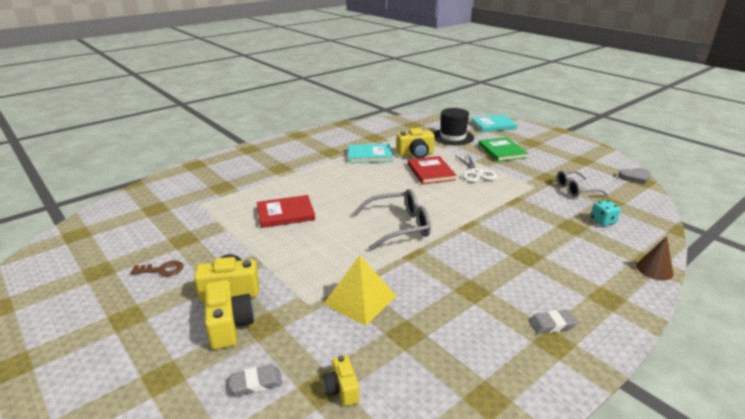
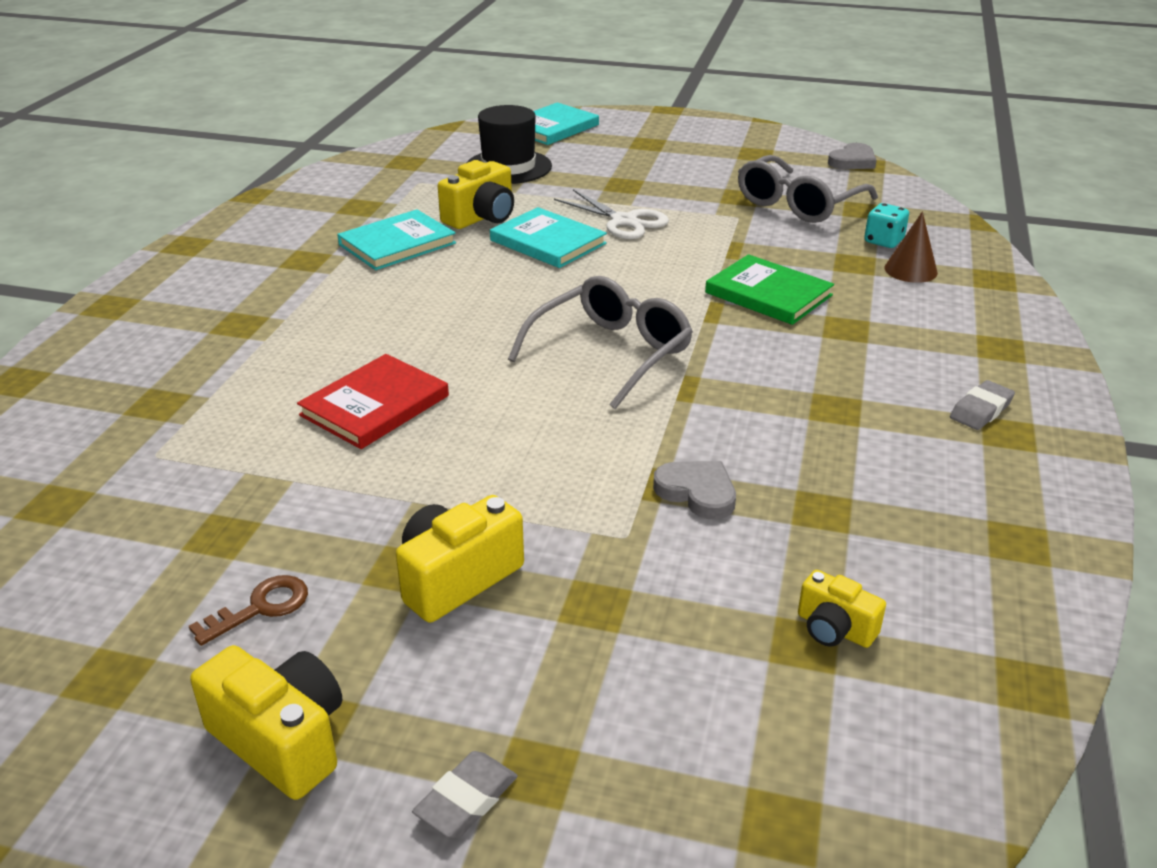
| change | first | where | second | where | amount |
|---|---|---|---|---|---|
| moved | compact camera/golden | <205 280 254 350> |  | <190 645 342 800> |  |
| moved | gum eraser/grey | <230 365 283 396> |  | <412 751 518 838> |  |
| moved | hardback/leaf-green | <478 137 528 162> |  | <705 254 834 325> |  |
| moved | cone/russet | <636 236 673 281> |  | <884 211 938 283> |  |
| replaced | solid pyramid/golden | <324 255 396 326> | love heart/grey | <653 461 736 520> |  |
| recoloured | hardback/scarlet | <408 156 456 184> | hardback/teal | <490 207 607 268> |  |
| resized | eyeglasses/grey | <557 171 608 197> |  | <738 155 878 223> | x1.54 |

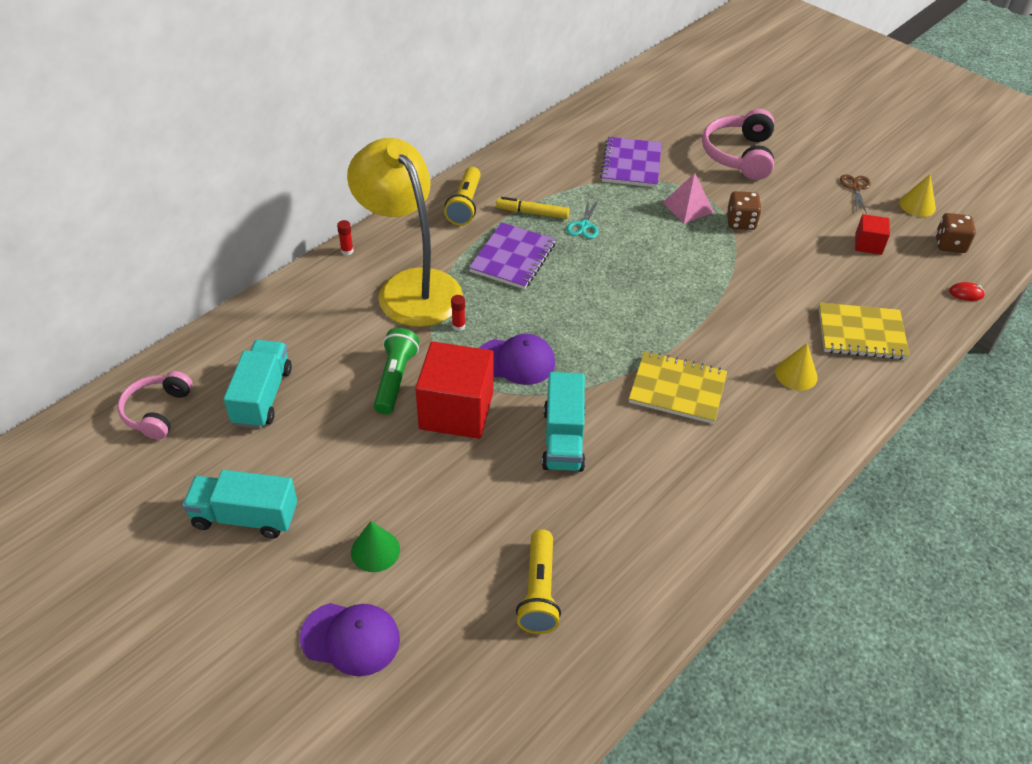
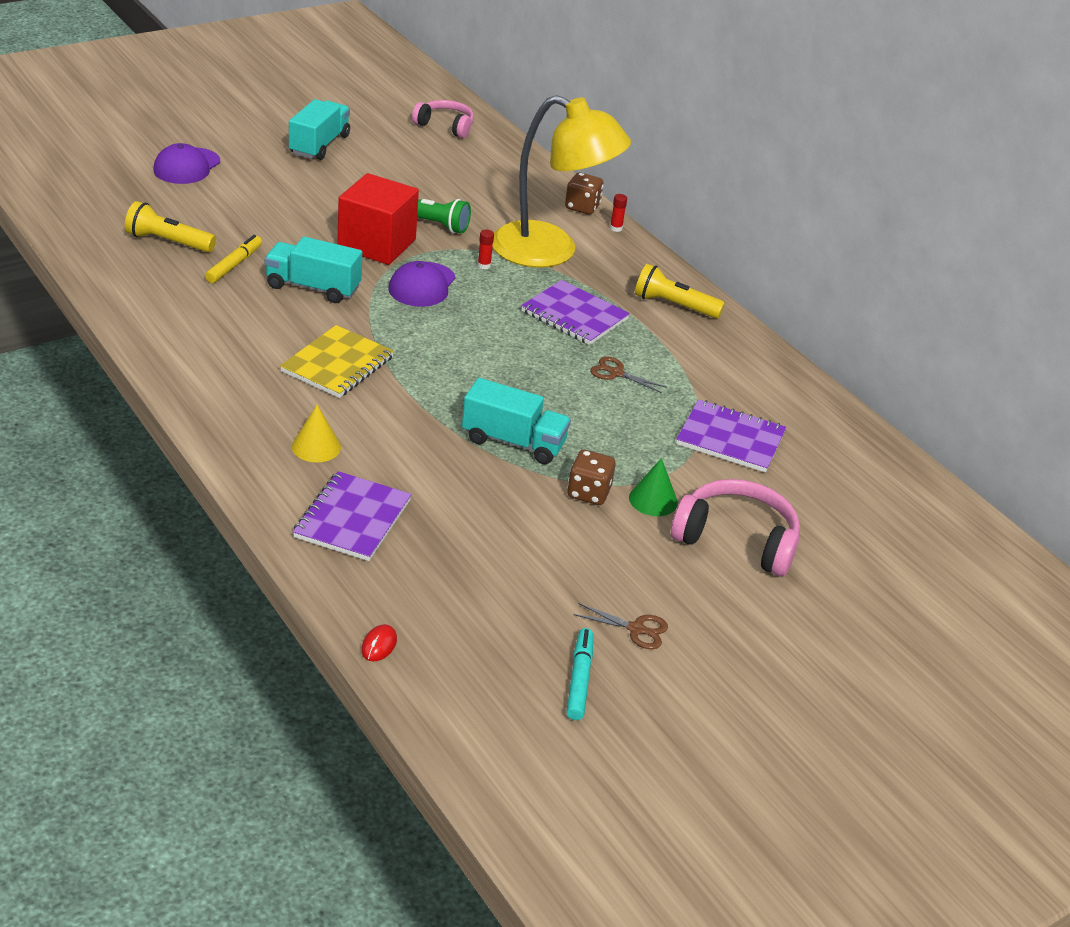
| change | first | where | second | where | amount |
|---|---|---|---|---|---|
| removed | solid pyramid/rose-pink | <662 173 714 223> |  |  |  |
| removed | cube/scarlet | <855 214 890 255> |  |  |  |
| moved | truck/teal | <224 340 292 429> |  | <462 378 571 464> |  |
| moved | cone/leaf-green | <351 521 400 572> |  | <629 458 678 516> |  |
| moved | marker pen/golden | <496 197 569 219> |  | <205 235 262 283> |  |
| moved | die/russet | <936 213 976 253> |  | <565 172 604 215> |  |
| replaced | cone/golden | <899 174 936 217> | marker pen/teal | <566 628 593 720> |  |
| recoloured | pair of scissors/teal | <567 199 599 239> | pair of scissors/russet | <590 356 667 393> |  |
| recoloured | exercise book/golden | <818 302 910 360> | exercise book/violet | <293 471 412 561> |  |
| turned | reading lamp/golden | <347 138 463 327> |  | <493 95 631 268> | 45 degrees clockwise |

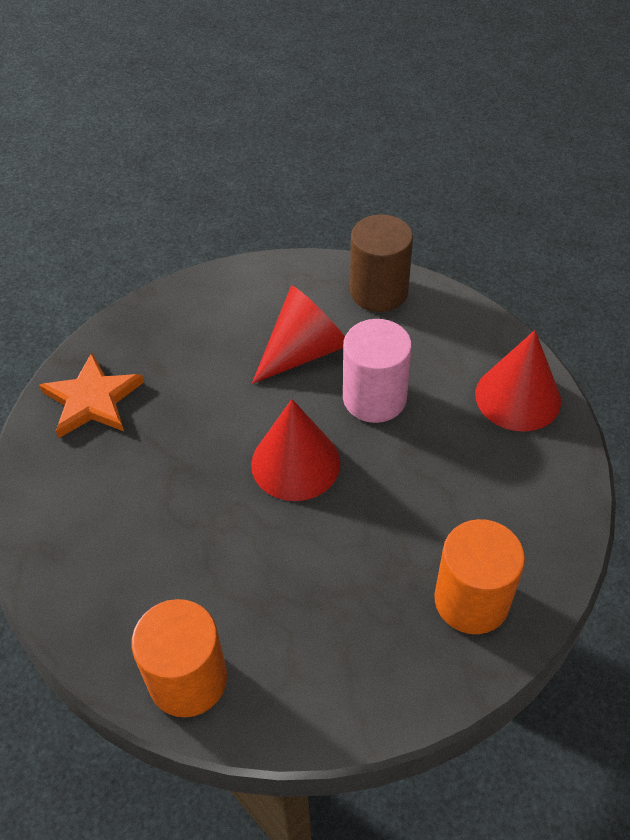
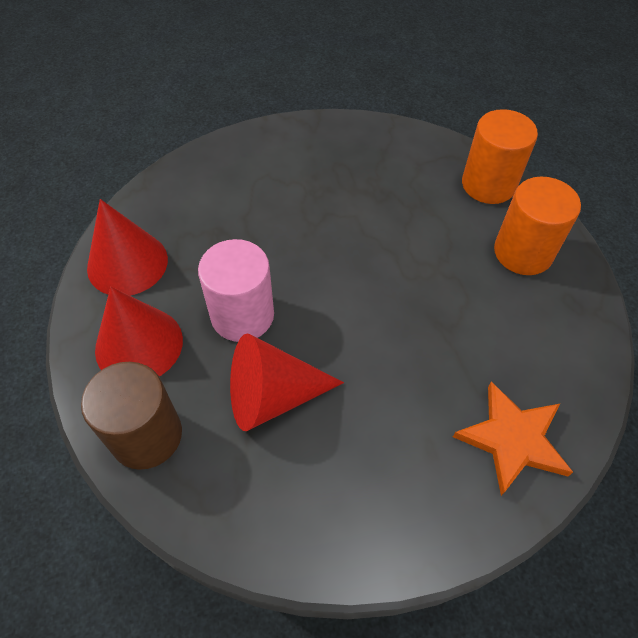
| change | first | where | second | where | amount |
|---|---|---|---|---|---|
| moved | cone/scarlet | <251 399 341 501> |  | <95 287 183 376> |  |
| moved | cylinder/orange-coloured | <435 519 525 634> |  | <494 177 581 275> |  |

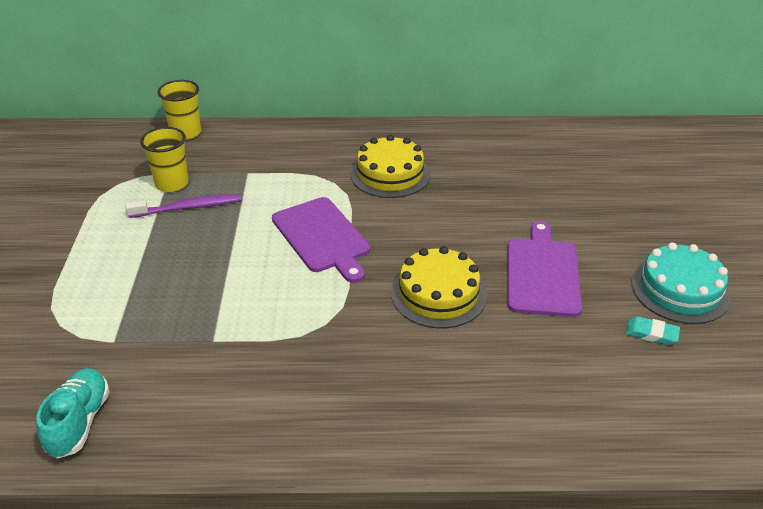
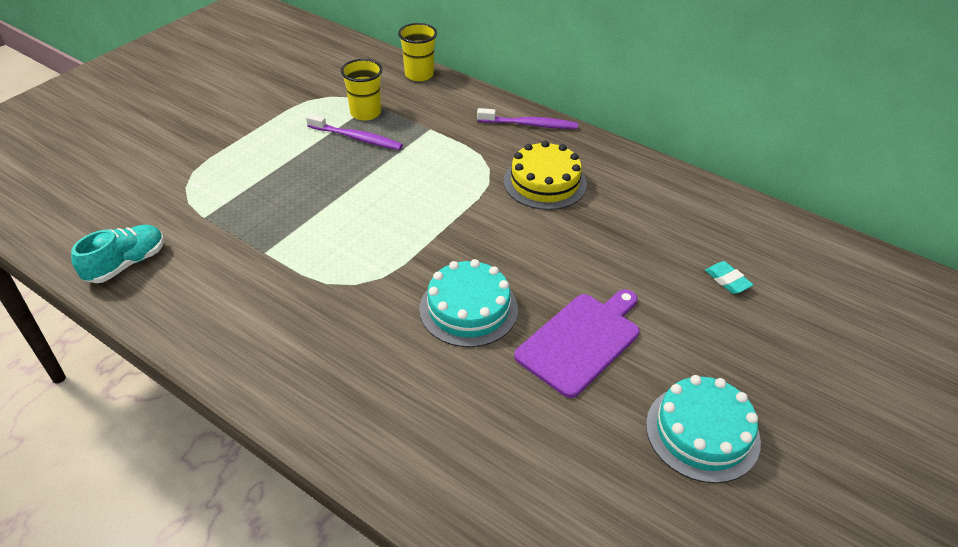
| change | first | where | second | where | amount |
|---|---|---|---|---|---|
| removed | chopping board/violet | <272 197 370 283> |  |  |  |
| added |  |  | toothbrush/violet | <477 108 578 129> |  |
| moved | gum eraser/teal | <626 316 680 345> |  | <705 261 753 294> |  |
| recoloured | layer cake/golden | <391 246 487 328> | layer cake/teal | <419 259 518 347> |  |

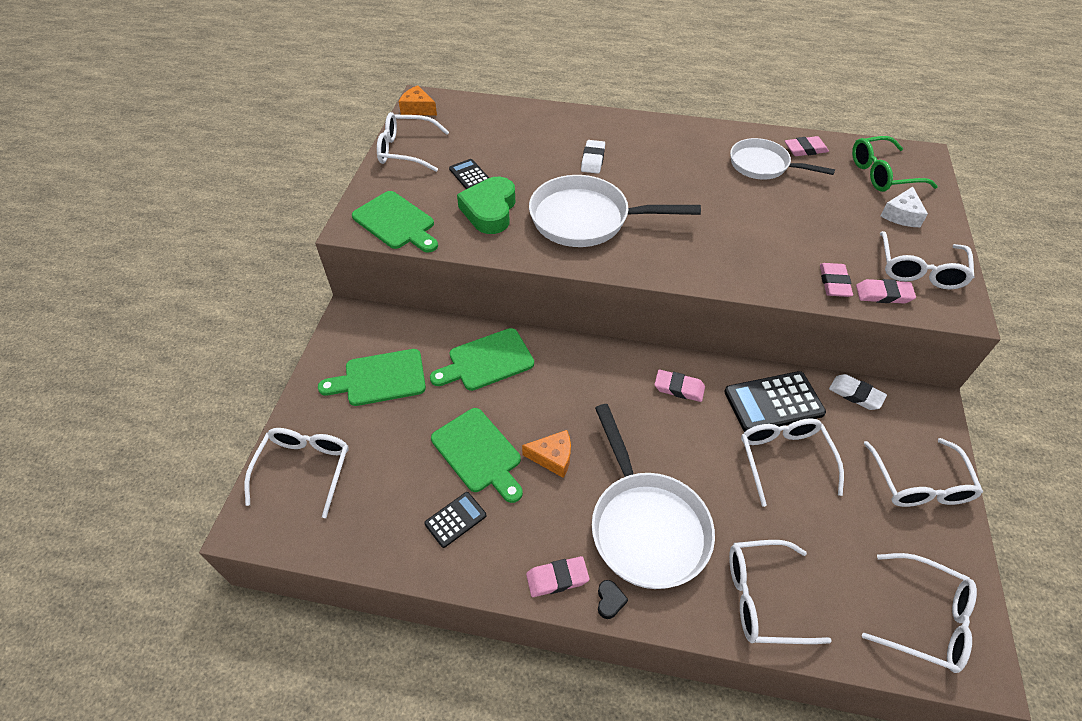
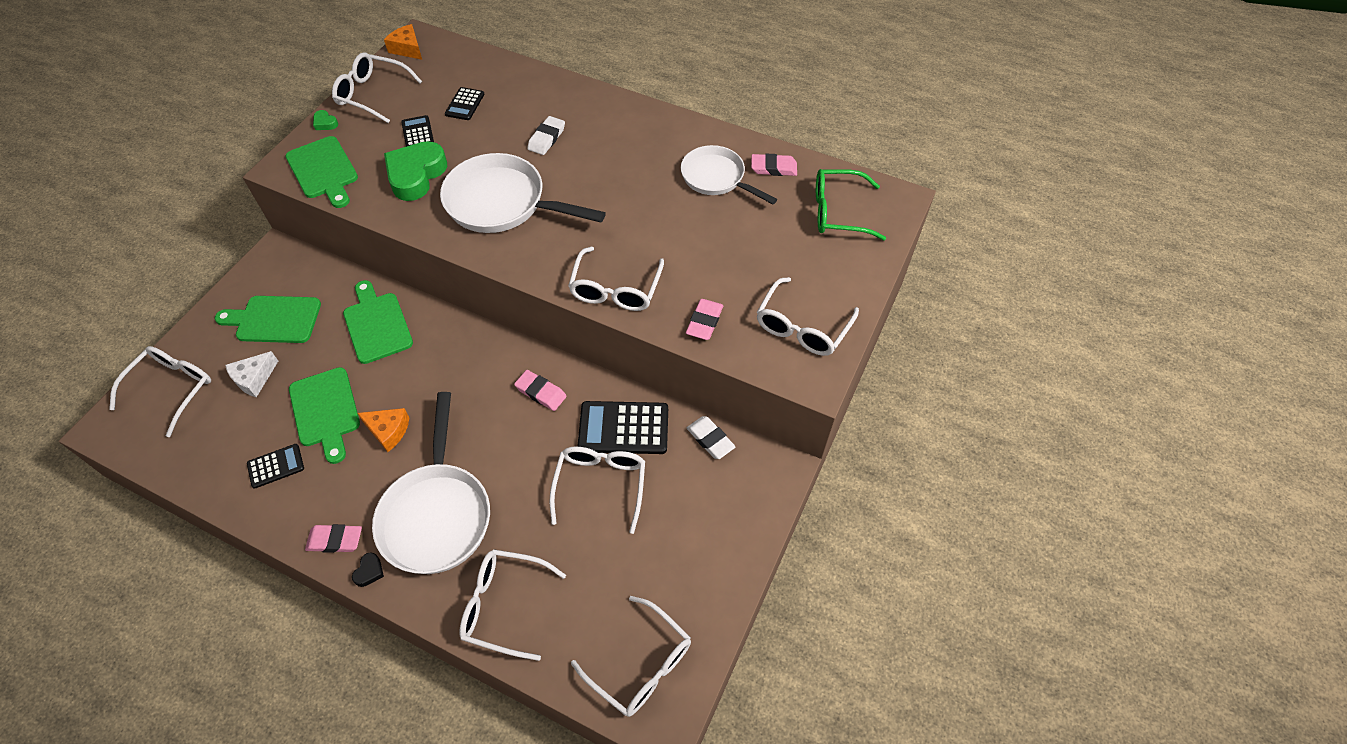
| change | first | where | second | where | amount |
|---|---|---|---|---|---|
| removed | gum eraser/rose-pink | <856 279 916 304> |  |  |  |
| added |  |  | love heart/leaf-green | <313 110 338 130> |  |
| added |  |  | calculator/jet-black | <445 87 484 120> |  |
| moved | eyeglasses/pure white | <864 438 983 507> |  | <568 246 664 311> |  |
| moved | piece of cheese/pure white | <881 187 928 227> |  | <225 351 278 397> |  |
| turned | chopping board/leaf-green | <430 328 534 391> |  | <343 280 413 364> | 75 degrees clockwise |

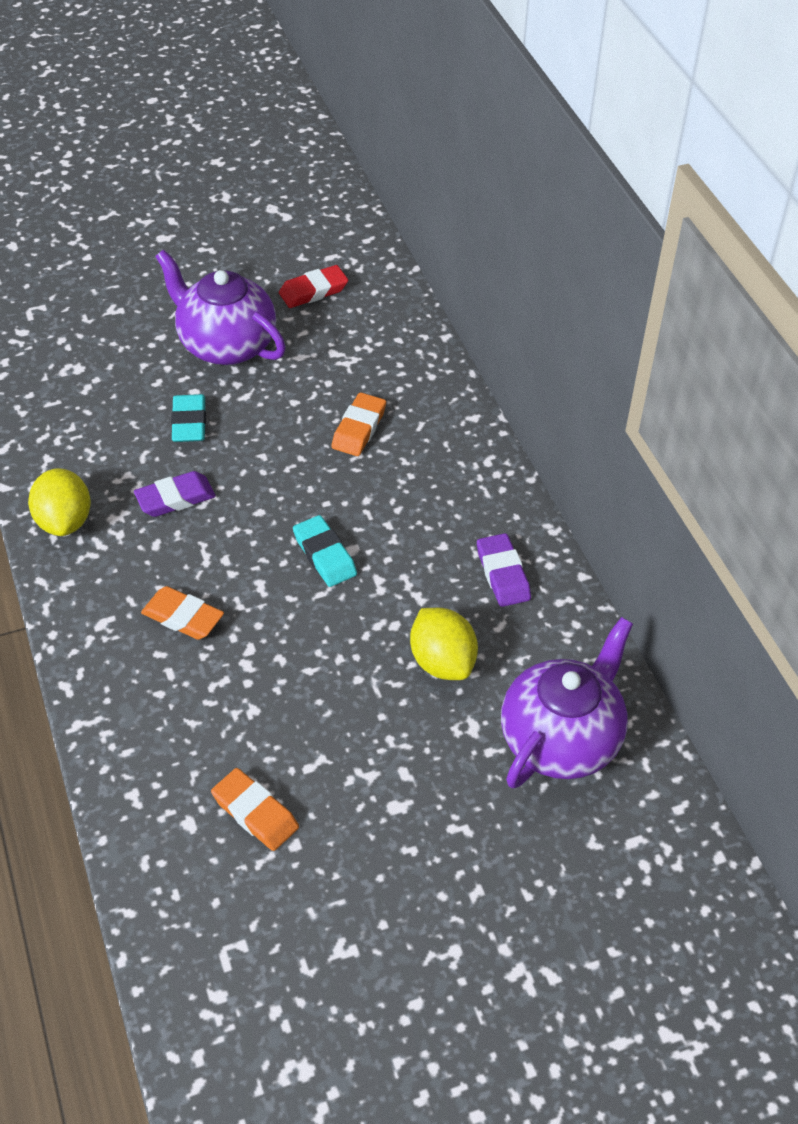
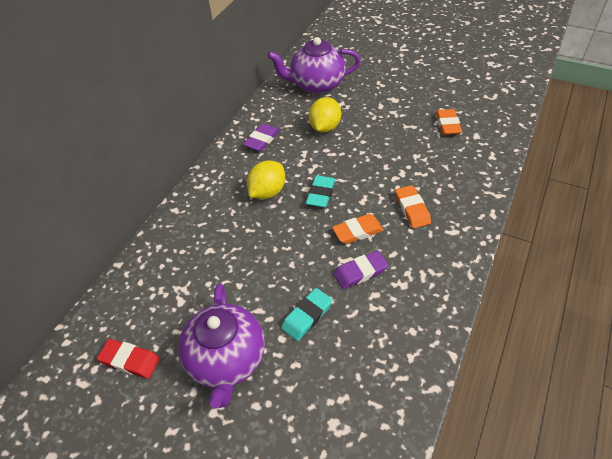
| change | first | where | second | where | amount |
|---|---|---|---|---|---|
| moved | toy lemon/golden | <28 468 91 536> |  | <247 161 285 199> |  |
| moved | gum eraser/orange-coloured | <331 392 386 456> |  | <332 214 384 244> |  |
| turned | gum eraser/violet | <134 471 216 517> |  | <333 251 388 289> | 45 degrees counterclockwise |

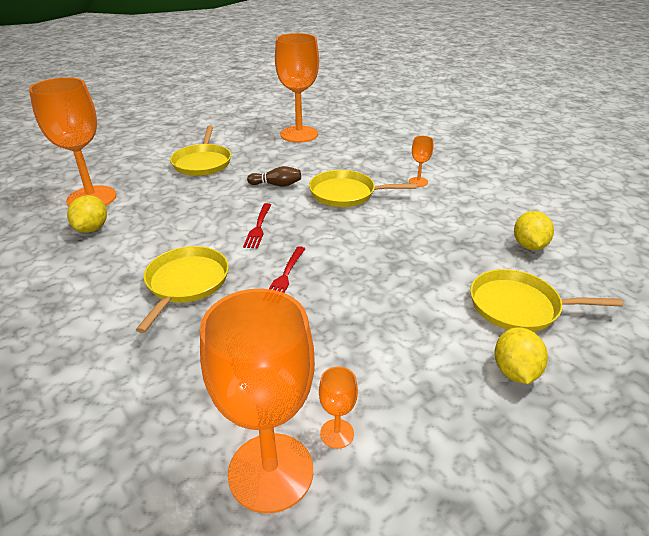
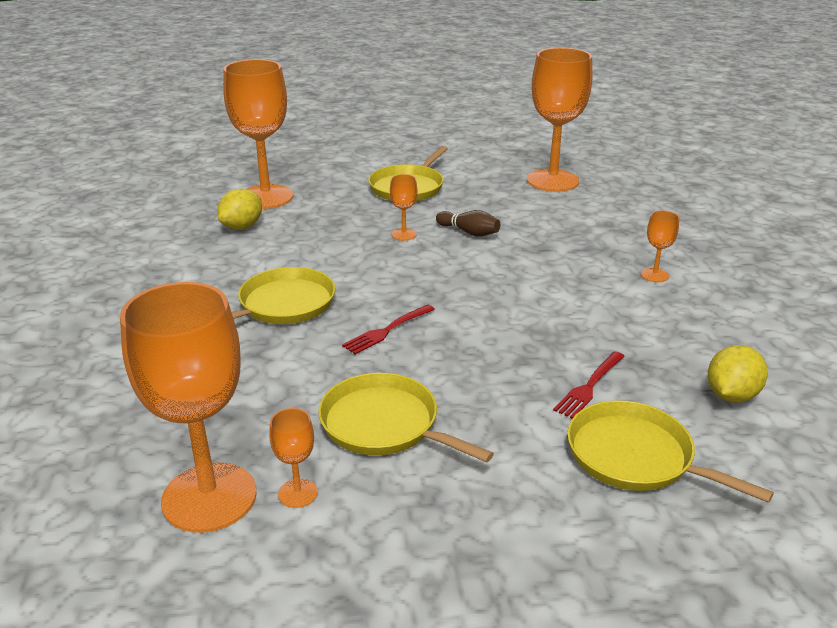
| change | first | where | second | where | amount |
|---|---|---|---|---|---|
| removed | toy lemon/golden | <495 327 548 384> |  |  |  |
| added |  |  | wine glass/orange-coloured | <390 174 417 241> |  |
| moved | table fork/scarlet | <243 203 271 249> |  | <553 351 625 419> |  |
| moved | skillet/golden | <309 170 416 207> |  | <318 373 494 462> |  |

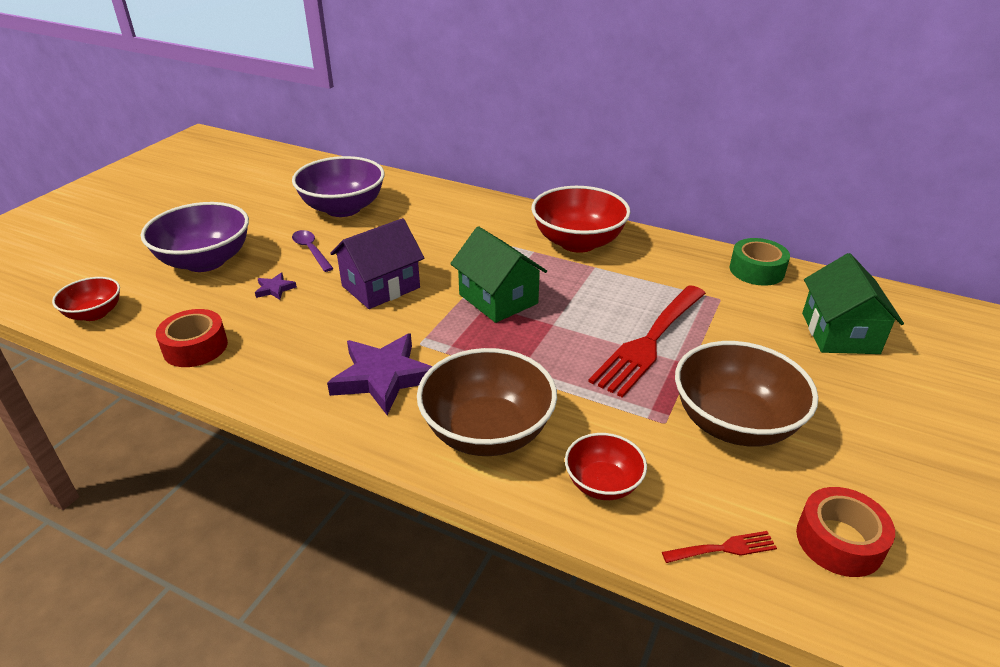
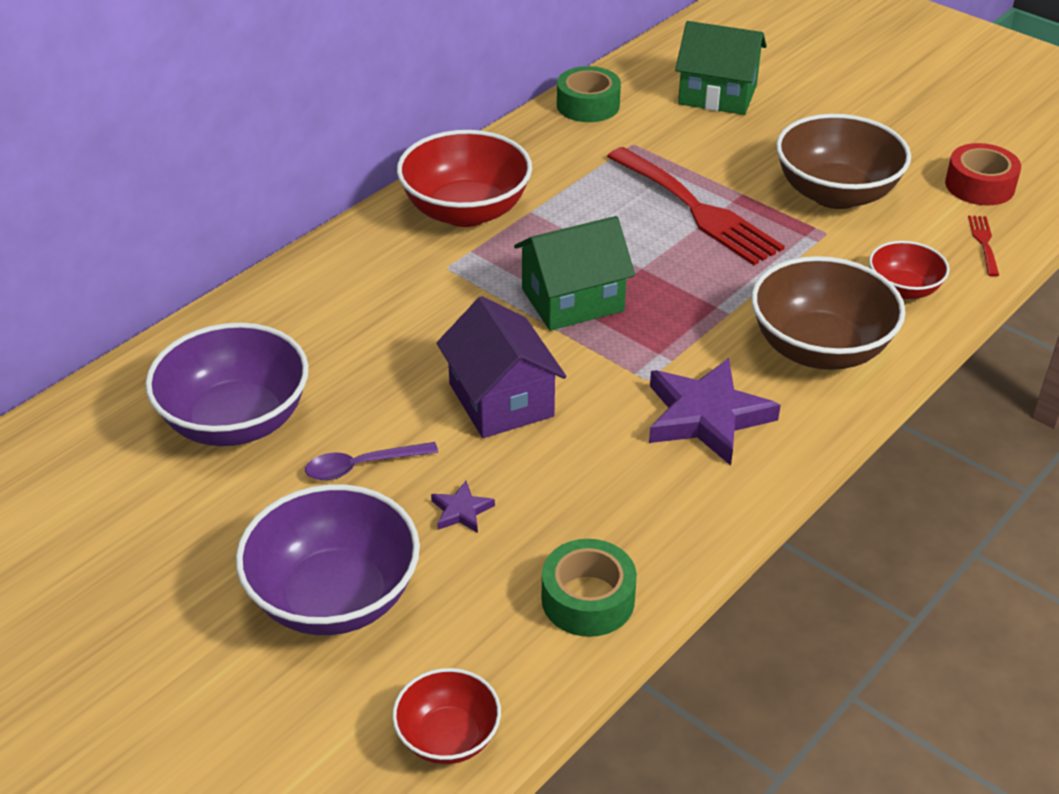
| change | first | where | second | where | amount |
|---|---|---|---|---|---|
| recoloured | roll of tape/scarlet | <156 309 228 367> | roll of tape/leaf-green | <542 539 637 637> |  |

